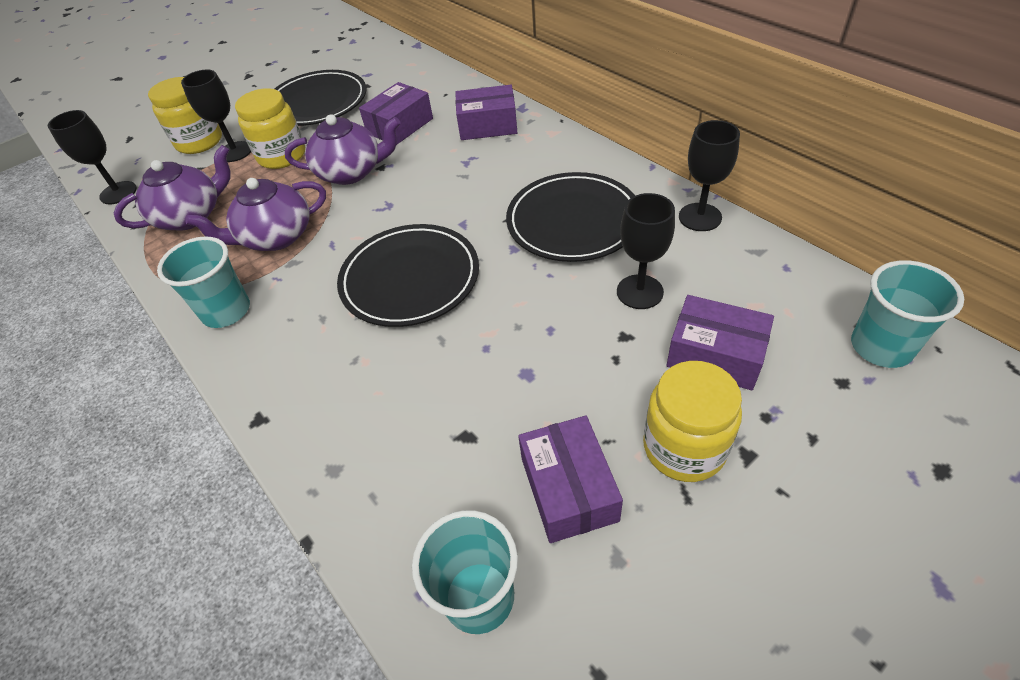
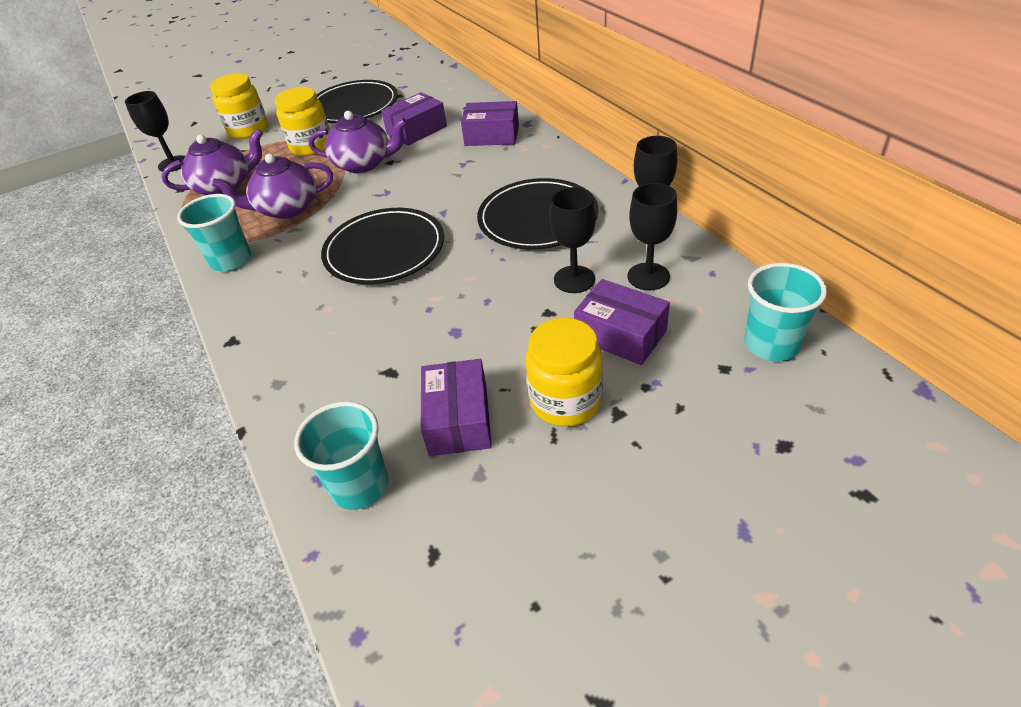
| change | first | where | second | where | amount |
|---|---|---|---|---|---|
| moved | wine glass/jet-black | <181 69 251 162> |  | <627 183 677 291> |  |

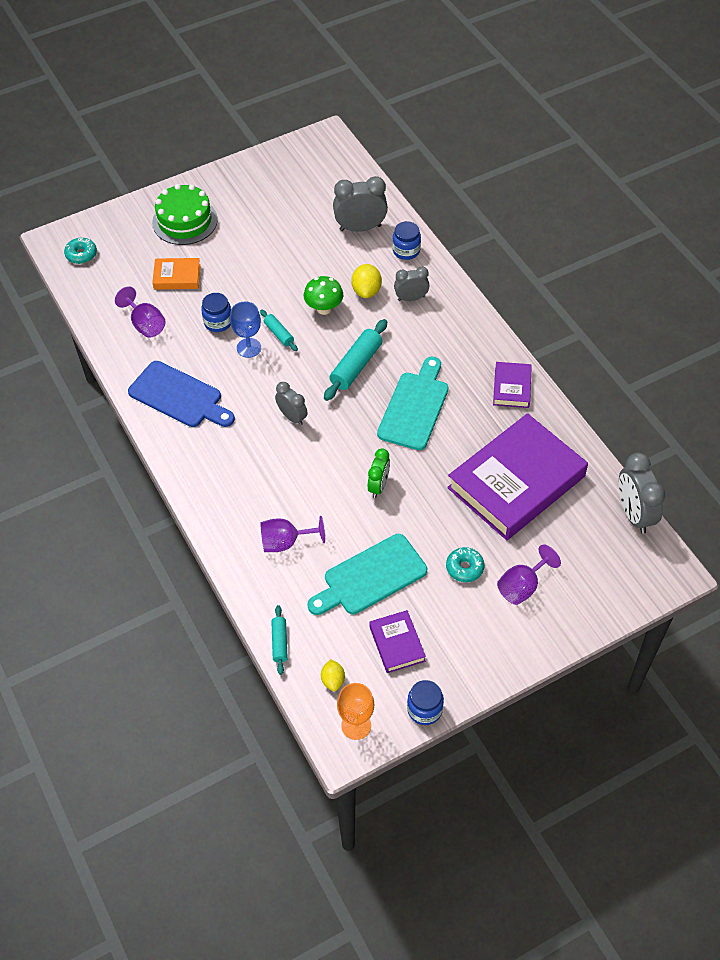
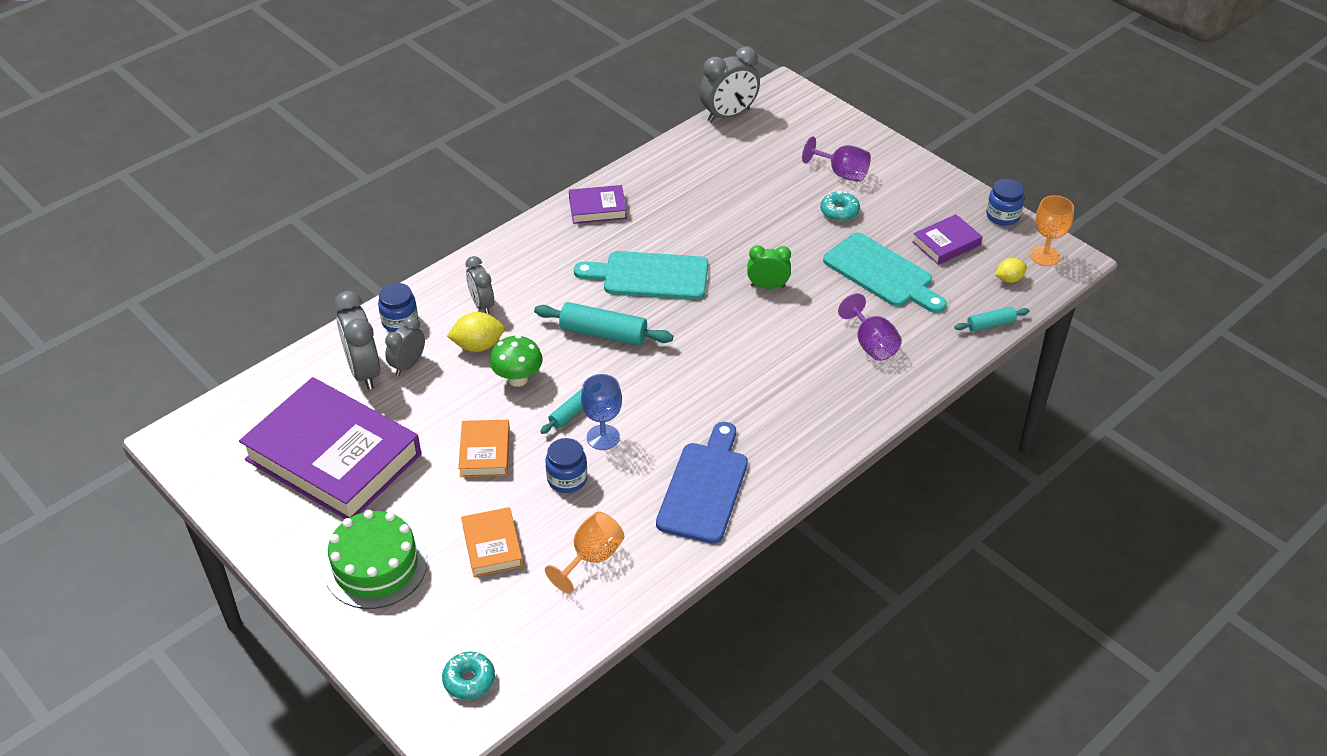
| change | first | where | second | where | amount |
|---|---|---|---|---|---|
| added |  |  | hardback/orange-coloured | <458 420 510 477> |  |
| moved | alarm clock/grey | <275 382 308 426> |  | <385 316 425 376> |  |
| moved | hardback/violet | <447 413 588 540> |  | <239 377 421 519> |  |
| recoloured | wine glass/violet | <115 286 166 338> | wine glass/orange-coloured | <545 512 624 593> |  |

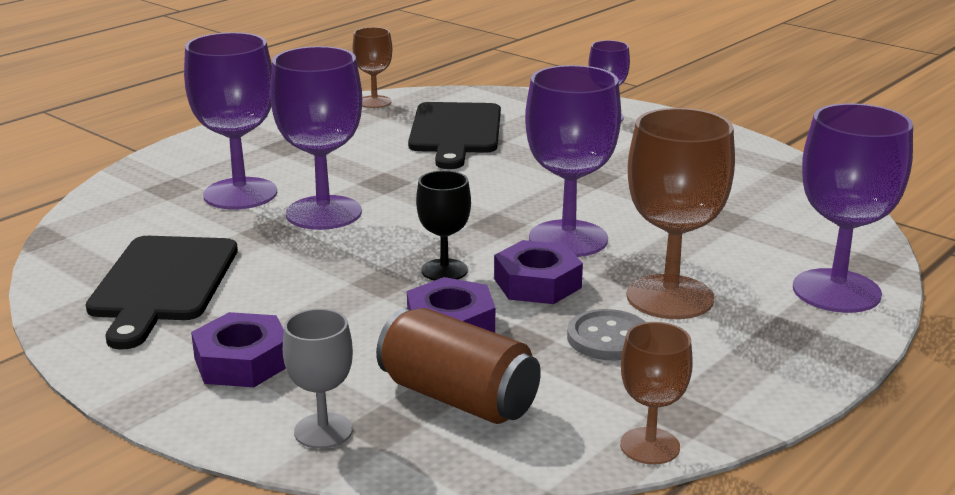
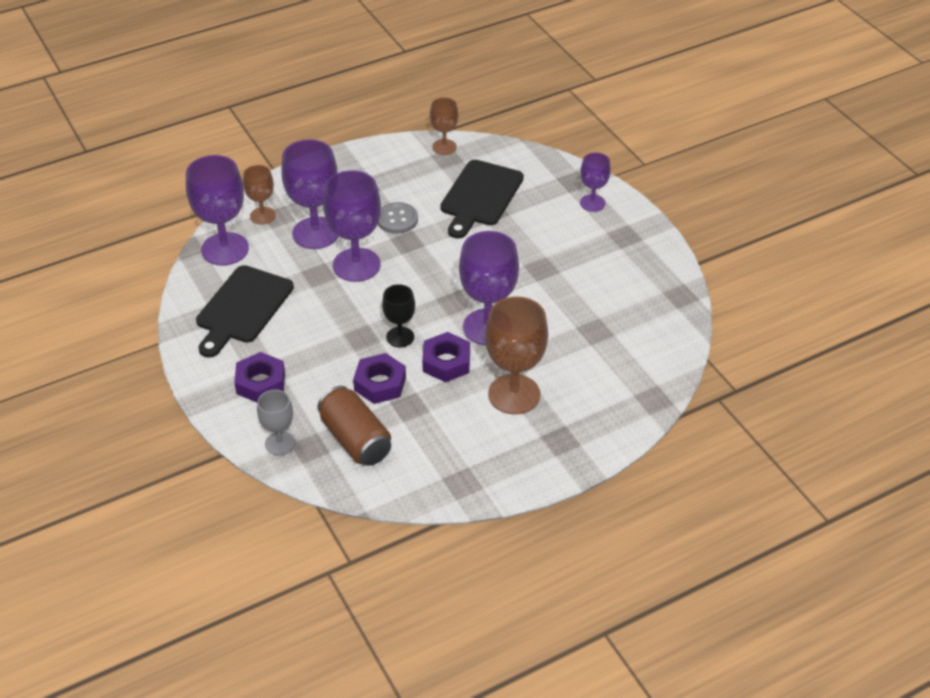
| change | first | where | second | where | amount |
|---|---|---|---|---|---|
| moved | shirt button/grey | <567 309 645 360> |  | <378 202 418 234> |  |
| moved | wine glass/russet | <620 322 693 464> |  | <243 165 276 225> |  |
| moved | wine glass/violet | <793 103 913 313> |  | <186 155 249 266> |  |

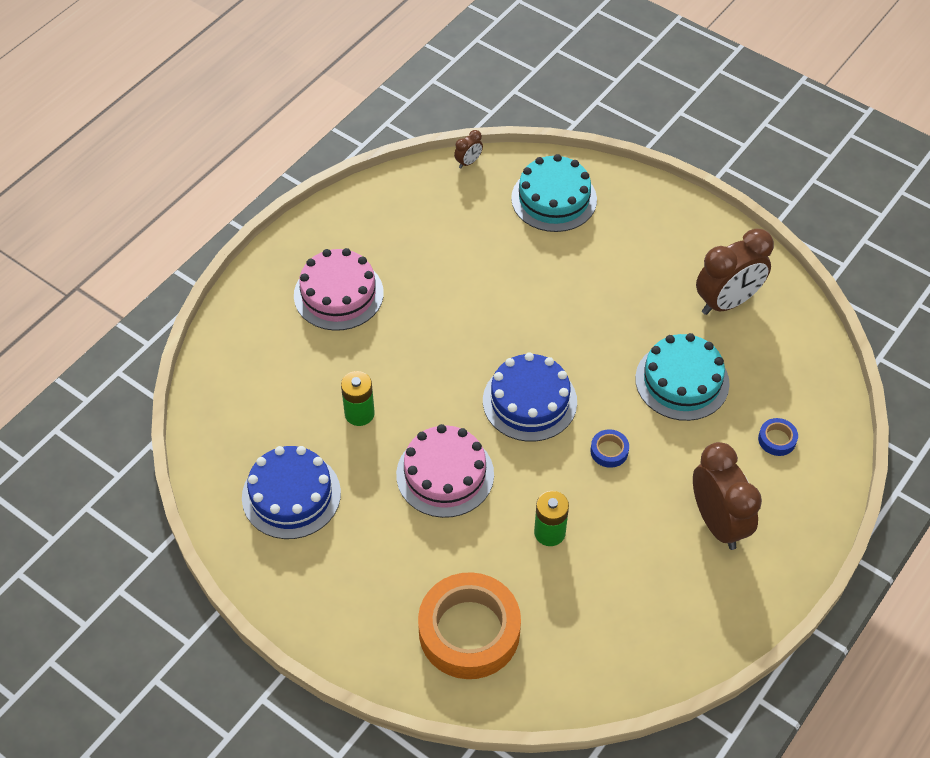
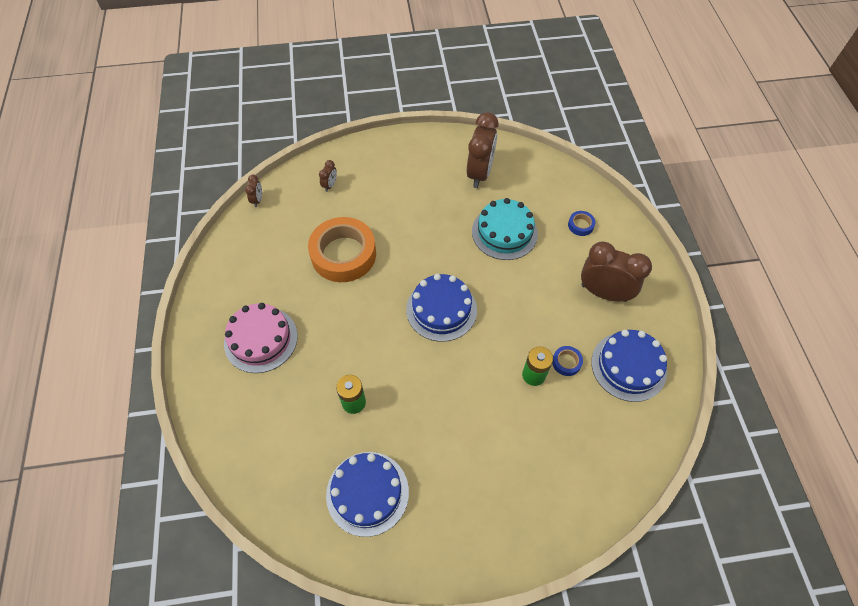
| change | first | where | second | where | amount |
|---|---|---|---|---|---|
| removed | layer cake/rose-pink | <396 424 494 518> |  |  |  |
| added |  |  | layer cake/royal blue | <591 330 667 402> |  |
| moved | roll of tape/orange-coloured | <418 572 521 679> |  | <308 217 376 282> |  |
| moved | roll of tape/royal blue | <590 429 629 468> |  | <552 346 583 376> |  |
| replaced | layer cake/teal | <511 154 597 232> | alarm clock/russet | <319 160 337 192> |  |

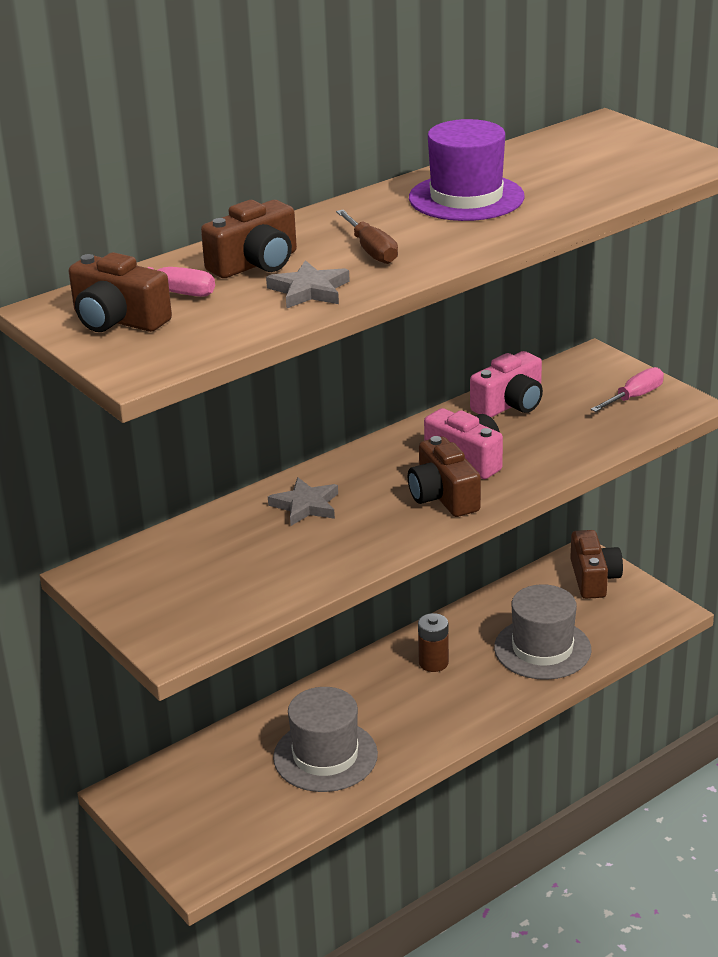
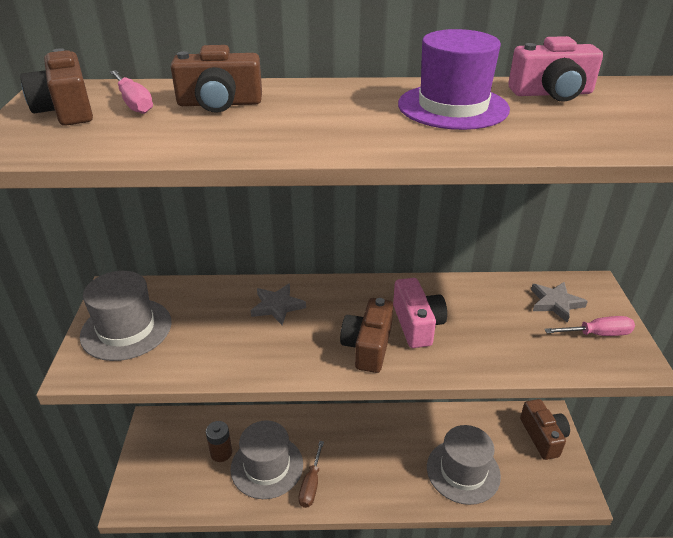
| change | first | where | second | where | amount |
|---|---|---|---|---|---|
| added |  |  | hat/grey | <80 271 171 361> |  |
| moved | star/grey | <266 260 350 309> |  | <531 282 588 323> |  |
| moved | hand screwdriver/russet | <336 210 398 264> |  | <298 441 324 508> |  |
| moved | power cell/russet | <418 613 449 672> |  | <206 421 232 462> |  |
| moved | compact camera/rose-pink | <470 351 543 417> |  | <508 36 603 102> |  |
| turned | compact camera/russet | <570 530 623 599> |  | <520 399 570 460> | 45 degrees counterclockwise |

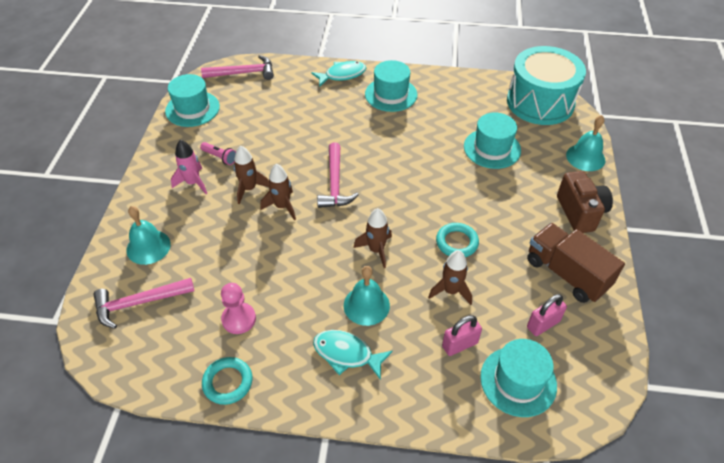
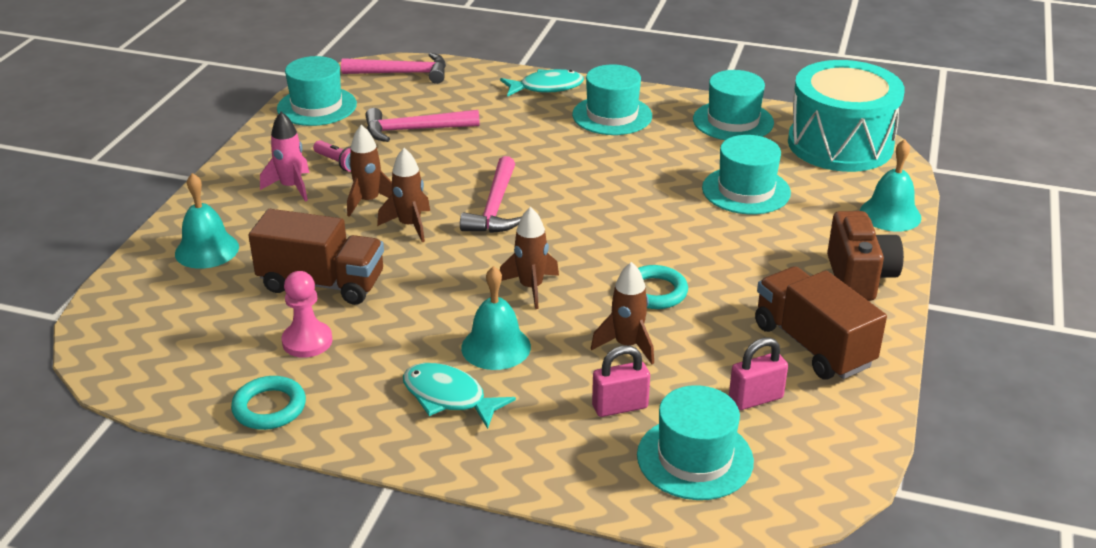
| change | first | where | second | where | amount |
|---|---|---|---|---|---|
| added |  |  | truck/russet | <248 209 384 305> |  |
| added |  |  | hat/teal | <693 70 774 140> |  |
| moved | claw hammer/rose-pink | <93 278 194 329> |  | <365 108 480 142> |  |

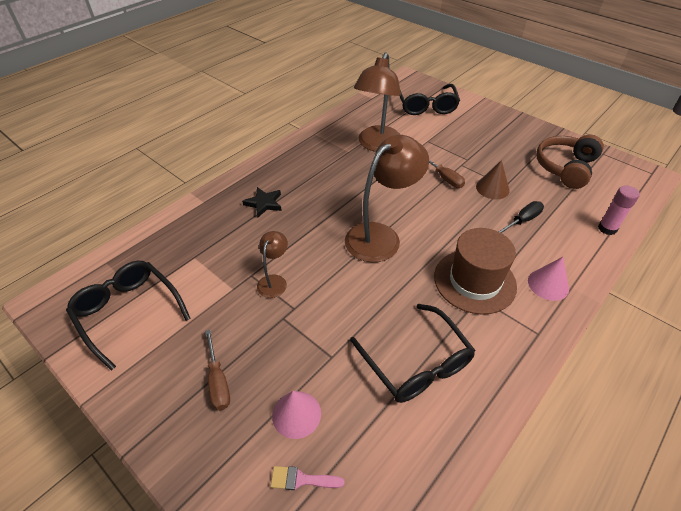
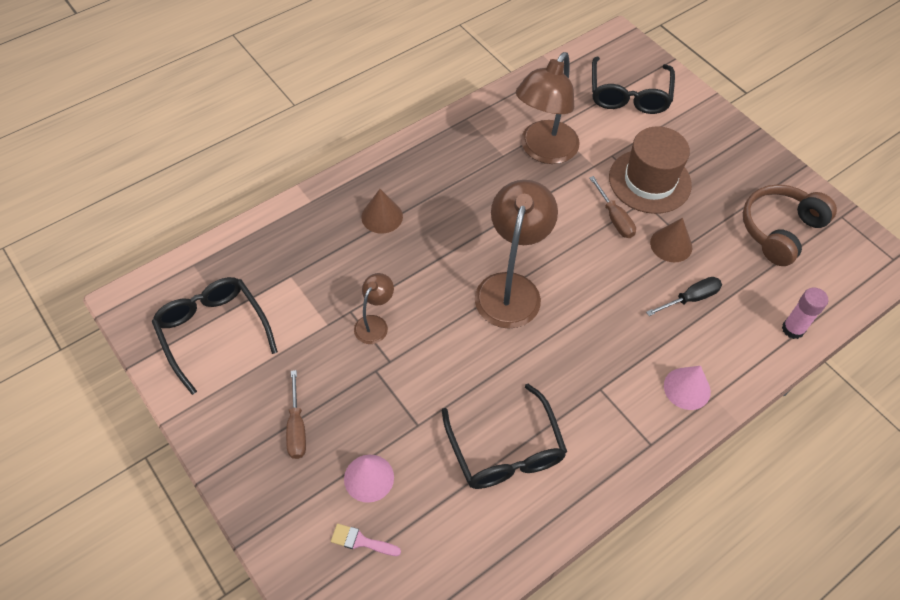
| change | first | where | second | where | amount |
|---|---|---|---|---|---|
| moved | hat/russet | <434 228 517 315> |  | <609 126 692 214> |  |
| replaced | star/jet-black | <242 187 282 217> | cone/russet | <361 189 403 234> |  |
| turned | reading lamp/russet | <345 135 429 262> |  | <475 180 558 329> | 45 degrees counterclockwise |

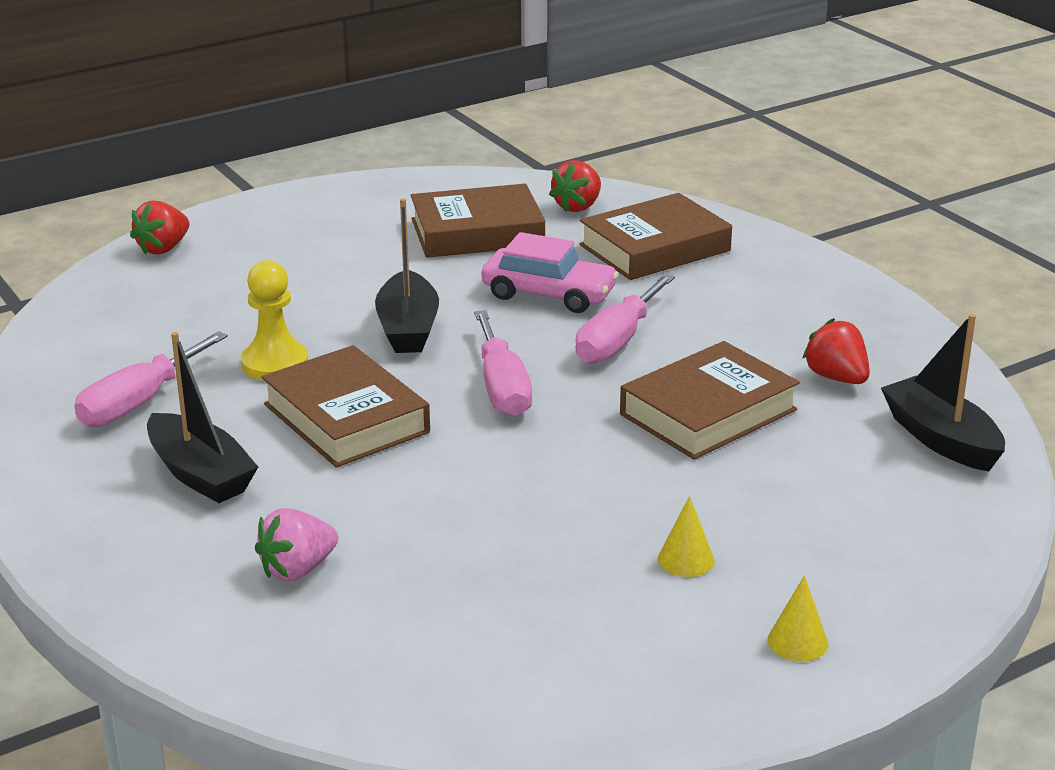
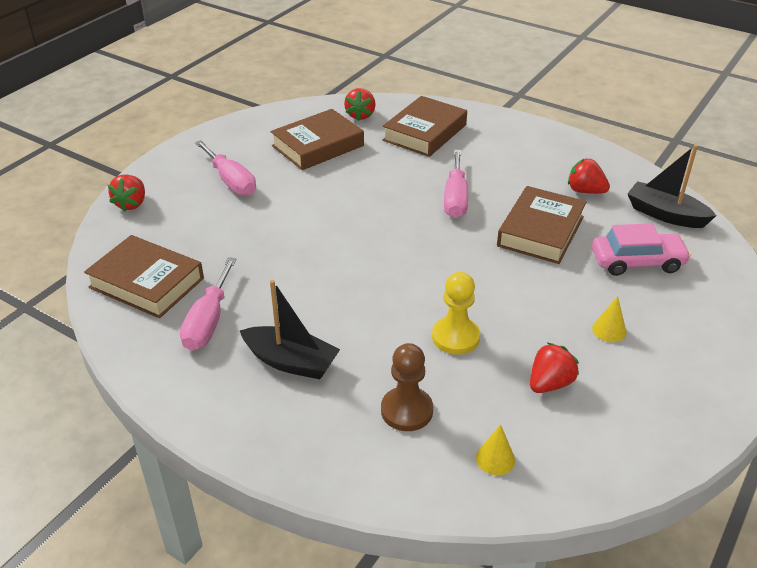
| change | first | where | second | where | amount |
|---|---|---|---|---|---|
| removed | toy boat/jet-black | <375 198 439 353> |  |  |  |
| added |  |  | toy strawberry/scarlet | <530 343 579 393> |  |
| moved | pawn/golden | <241 260 308 381> |  | <432 272 480 355> |  |
| moved | hardback/russet | <262 345 430 468> |  | <84 235 204 318> |  |
| moved | hand screwdriver/rose-pink | <474 310 532 417> |  | <195 140 256 196> |  |
| moved | car/rose-pink | <482 232 619 313> |  | <592 223 691 276> |  |
| moved | cone/golden | <768 576 828 662> |  | <476 424 515 475> |  |
| replaced | toy strawberry/rose-pink | <255 508 338 581> | pawn/russet | <381 343 433 431> |  |

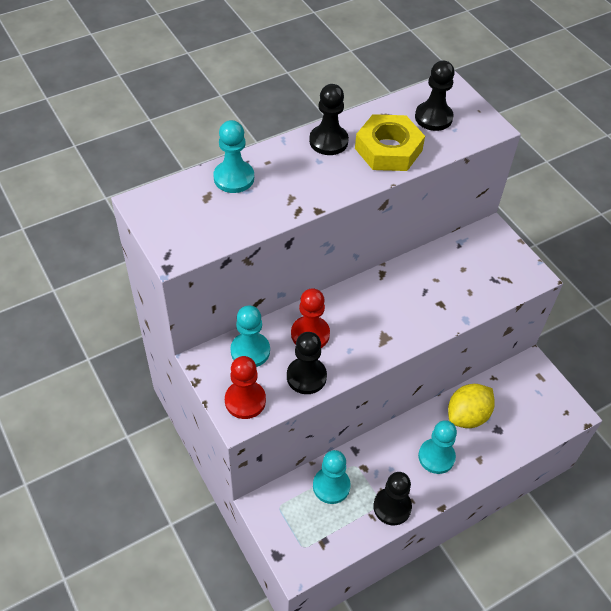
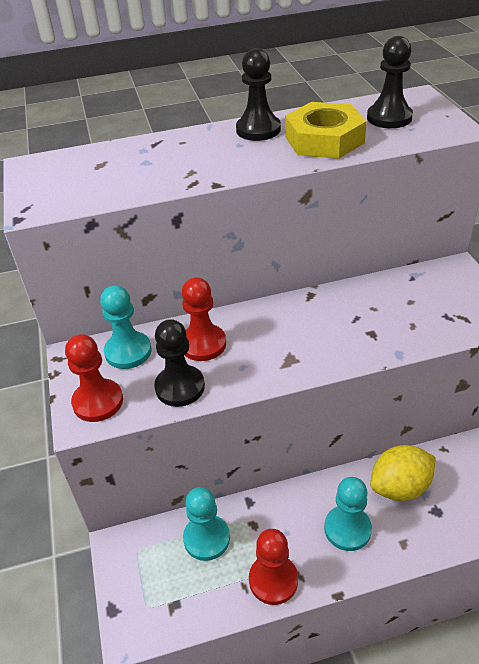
| change | first | where | second | where | amount |
|---|---|---|---|---|---|
| removed | pawn/teal | <213 120 254 193> |  |  |  |
| recoloured | pawn/jet-black | <373 472 412 525> | pawn/scarlet | <249 529 298 605> |  |

